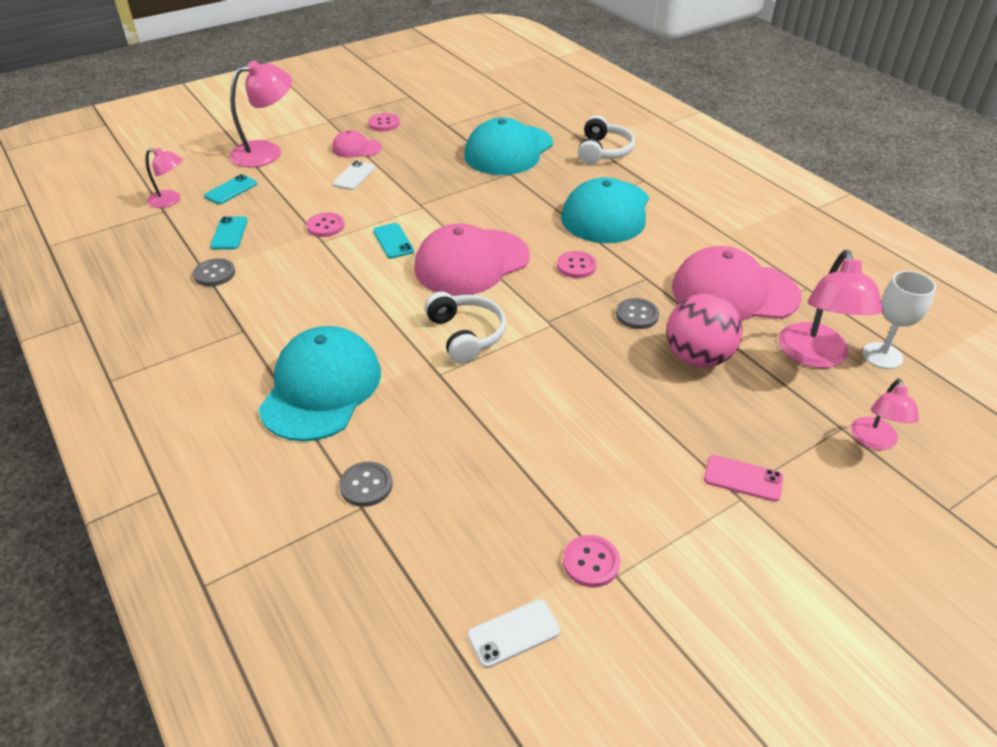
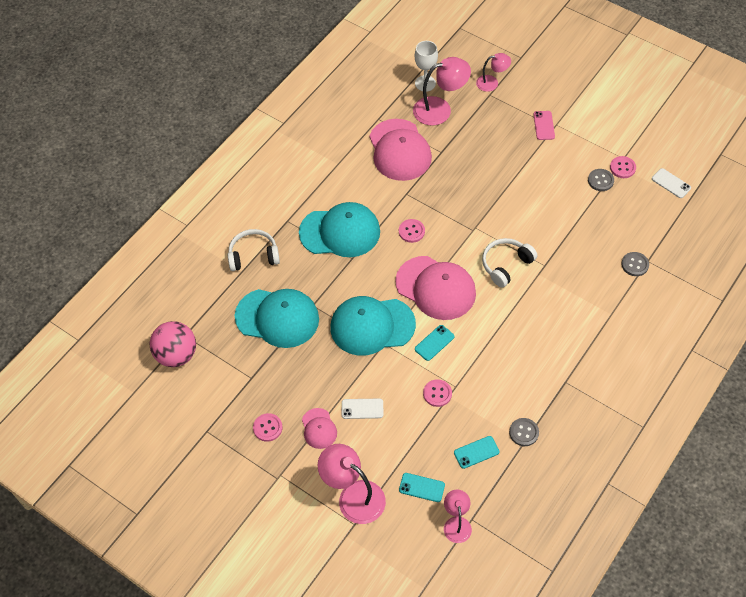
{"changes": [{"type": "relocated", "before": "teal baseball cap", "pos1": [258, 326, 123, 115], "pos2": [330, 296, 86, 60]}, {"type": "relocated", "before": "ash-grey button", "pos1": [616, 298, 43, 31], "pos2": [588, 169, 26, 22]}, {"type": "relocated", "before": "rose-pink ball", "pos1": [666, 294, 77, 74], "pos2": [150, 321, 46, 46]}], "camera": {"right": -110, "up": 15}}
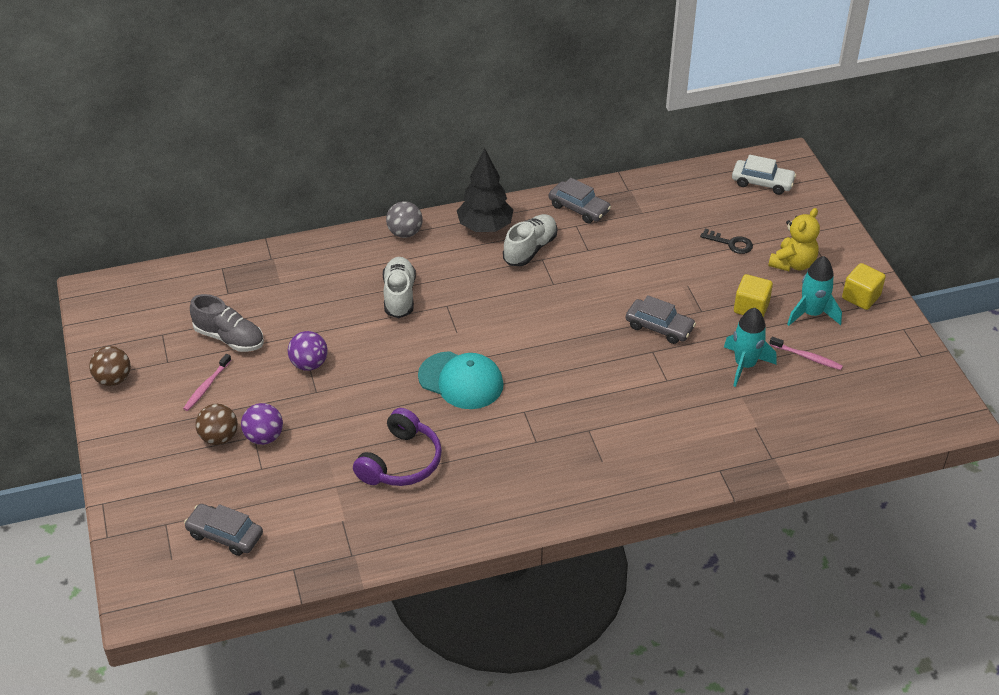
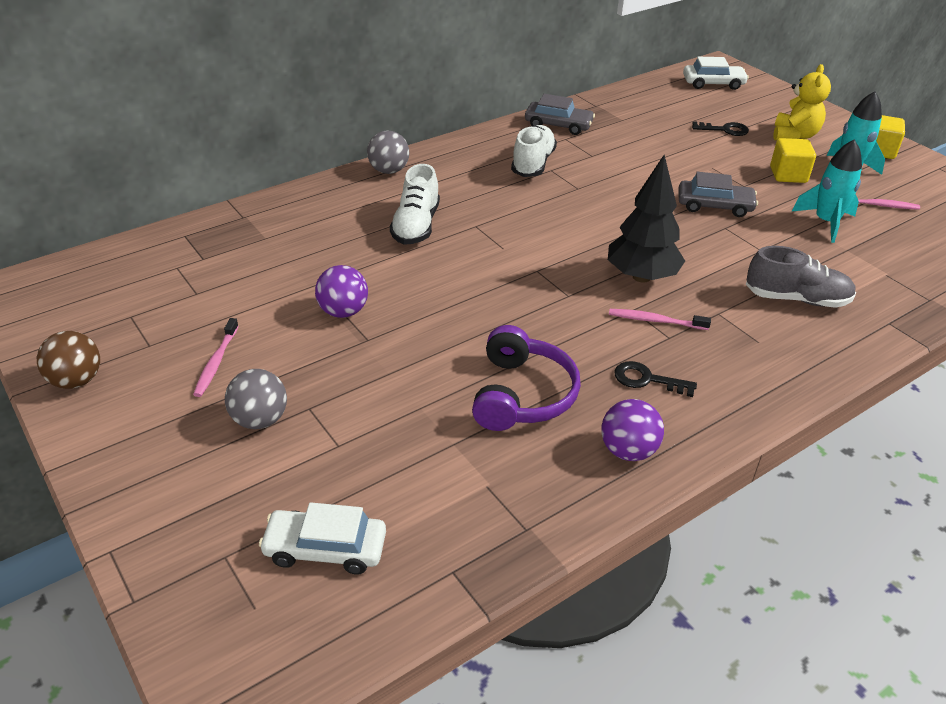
{"changes": [{"type": "colour", "before": "ash-grey toy car", "after": "snow-white toy car", "pos1": [184, 504, 79, 52], "pos2": [259, 502, 127, 73]}, {"type": "relocated", "before": "ash-grey sneaker", "pos1": [190, 294, 74, 58], "pos2": [746, 246, 110, 62]}, {"type": "colour", "before": "dark brown ball", "after": "ash-grey ball", "pos1": [195, 404, 43, 41], "pos2": [225, 369, 62, 60]}, {"type": "relocated", "before": "royal purple ball", "pos1": [241, 403, 42, 42], "pos2": [602, 399, 62, 62]}, {"type": "spun", "before": "snow-white sneaker", "pos1": [383, 257, 33, 61], "pos2": [390, 164, 50, 81], "turn": -150}, {"type": "missing", "before": "teal baseball cap", "pos1": [418, 351, 86, 58]}, {"type": "relocated", "before": "ebony tree", "pos1": [457, 148, 56, 84], "pos2": [608, 155, 77, 128]}, {"type": "appeared", "after": "rose-pink dental brush", "pos2": [609, 309, 102, 21]}, {"type": "appeared", "after": "ebony latchkey", "pos2": [614, 361, 83, 36]}], "camera": {"right": -20, "up": -5}}
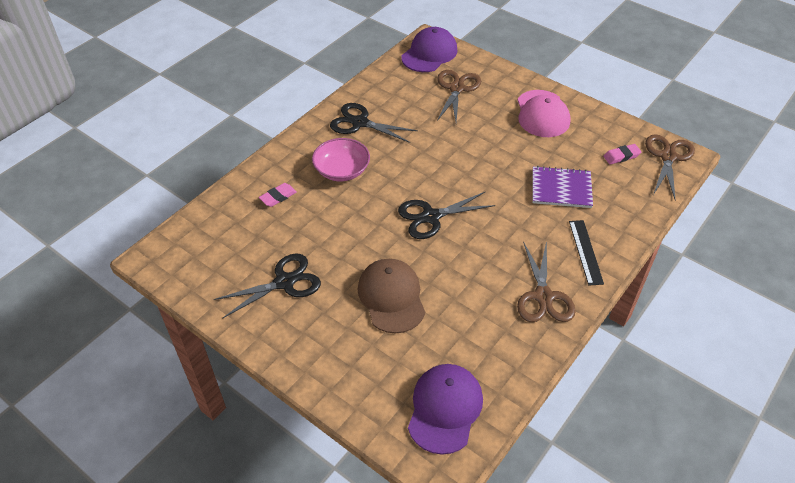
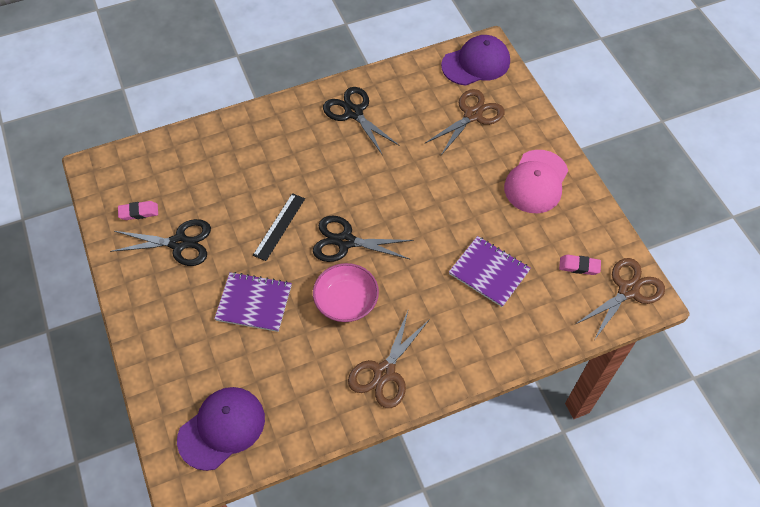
{"changes": [{"type": "relocated", "before": "rose-pink eraser", "pos1": [259, 183, 38, 24], "pos2": [118, 201, 40, 19]}, {"type": "relocated", "before": "rose-pink bowl", "pos1": [312, 138, 58, 43], "pos2": [313, 263, 66, 59]}, {"type": "exchanged", "before": "dark brown baseball cap", "after": "royal purple notebook", "pos1": [357, 259, 68, 74], "pos2": [214, 272, 78, 60]}, {"type": "relocated", "before": "ebony ruler", "pos1": [569, 220, 35, 66], "pos2": [253, 193, 52, 68]}], "camera": {"right": 30, "up": 10}}
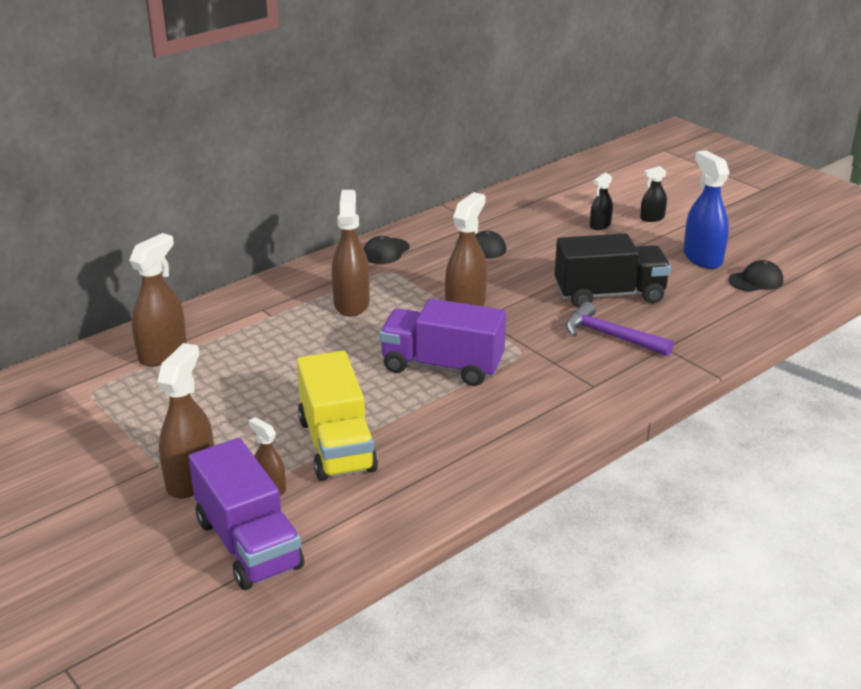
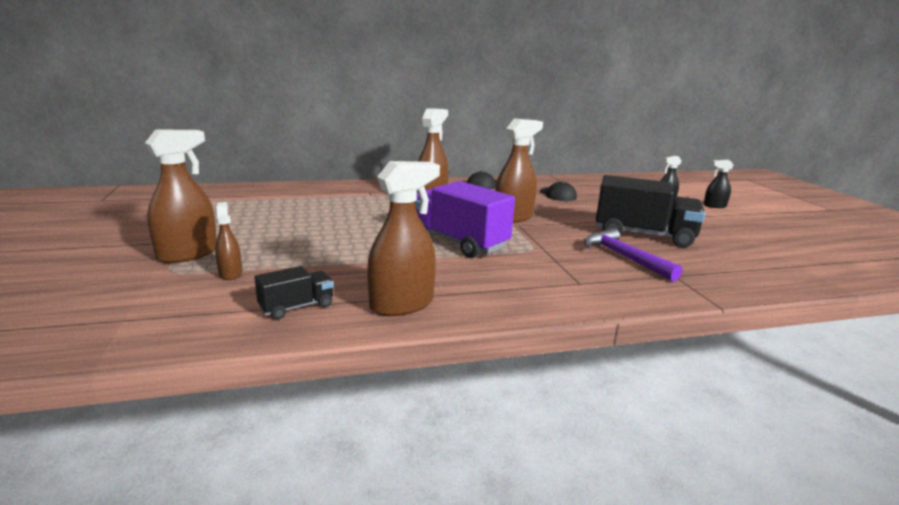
{"changes": [{"type": "relocated", "before": "dark brown sprayer", "pos1": [129, 233, 58, 134], "pos2": [367, 161, 73, 155]}, {"type": "missing", "before": "royal purple lorry", "pos1": [189, 438, 115, 152]}, {"type": "missing", "before": "golden lorry", "pos1": [297, 351, 81, 130]}, {"type": "missing", "before": "cobalt sprayer", "pos1": [683, 150, 47, 119]}, {"type": "missing", "before": "ebony baseball cap", "pos1": [729, 260, 54, 32]}, {"type": "appeared", "after": "ebony lorry", "pos2": [254, 266, 80, 53]}], "camera": {"right": 25, "up": -10}}
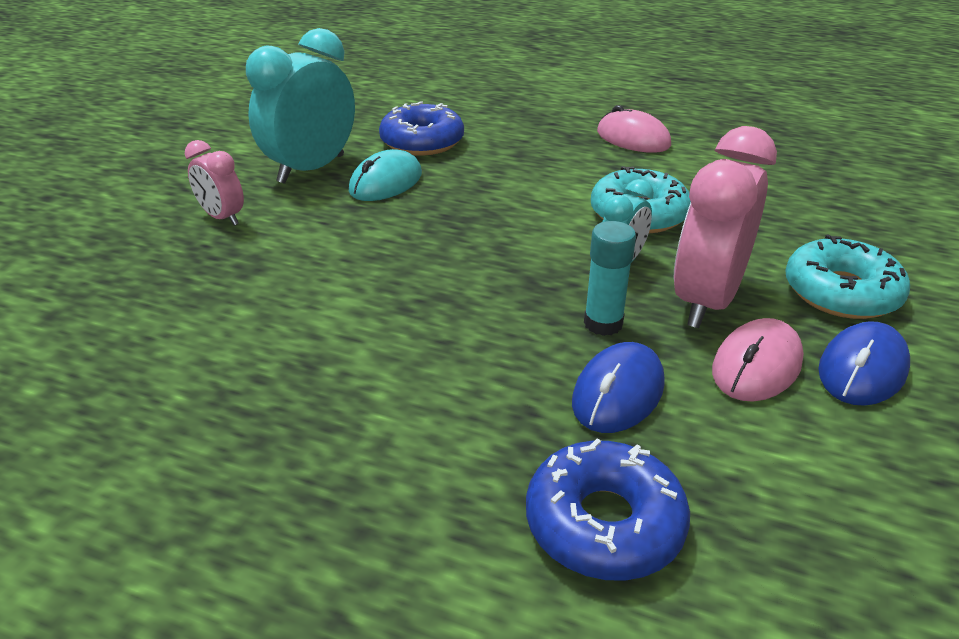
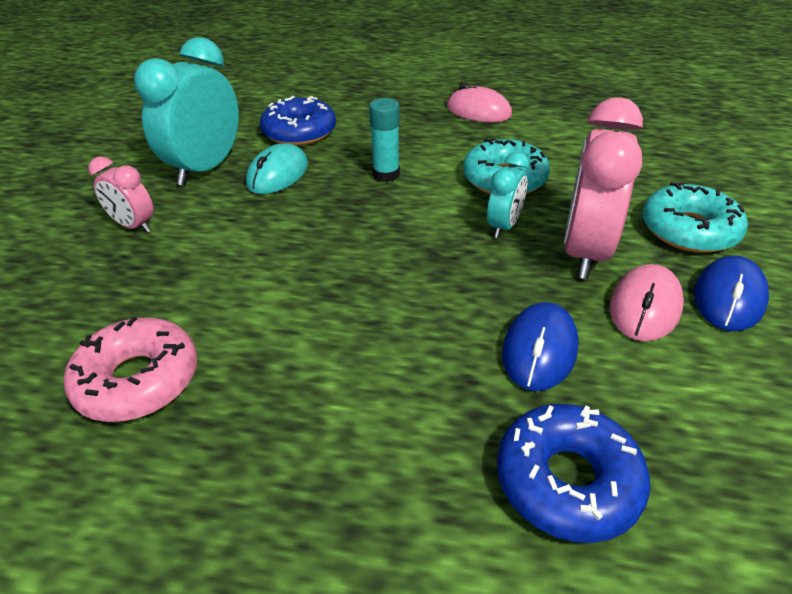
{"changes": [{"type": "relocated", "before": "teal glue stick", "pos1": [584, 221, 52, 115], "pos2": [369, 98, 31, 84]}, {"type": "appeared", "after": "rose-pink glazed donut", "pos2": [64, 317, 133, 105]}], "camera": {"right": -10, "up": 5}}
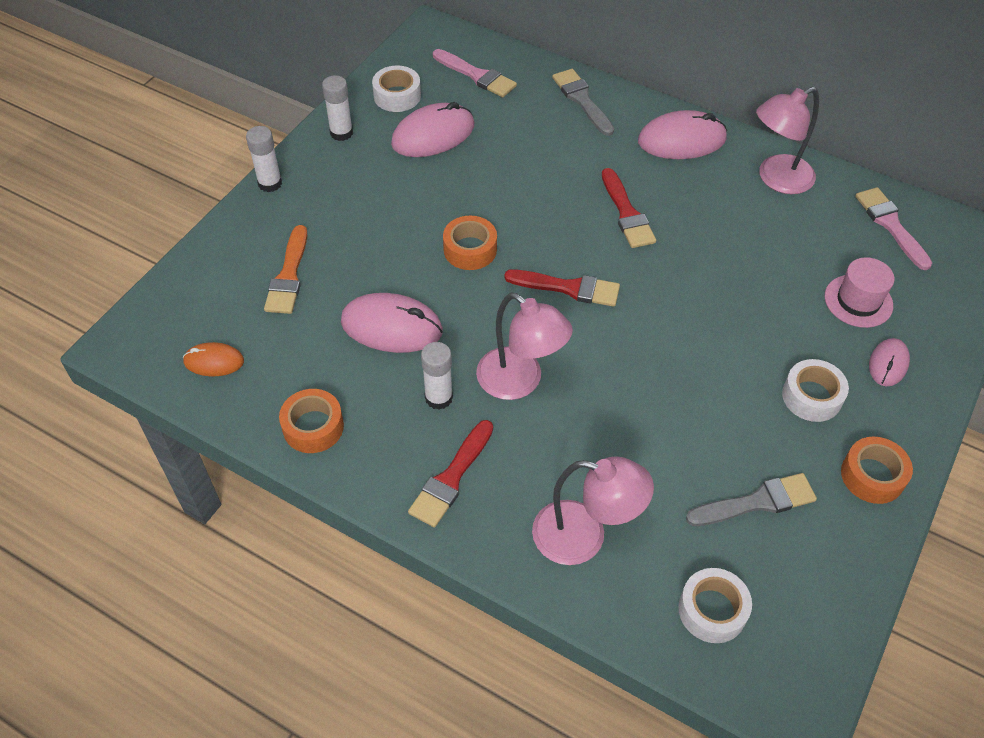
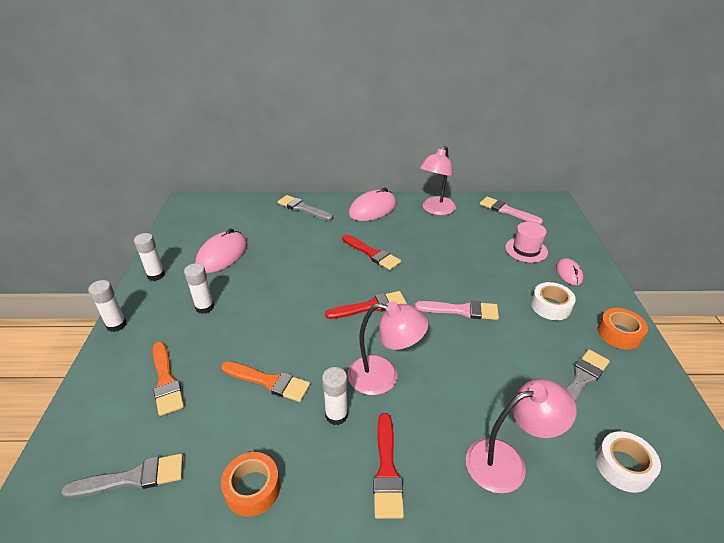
{"changes": [{"type": "exchanged", "before": "orange PC mouse", "after": "ash-grey brush", "pos1": [183, 342, 61, 34], "pos2": [61, 454, 122, 44]}, {"type": "exchanged", "before": "rose-pink PC mouse", "after": "orange brush", "pos1": [341, 293, 102, 60], "pos2": [221, 361, 89, 41]}, {"type": "missing", "before": "snow-white tape", "pos1": [372, 66, 49, 46]}, {"type": "relocated", "before": "rose-pink brush", "pos1": [433, 49, 84, 49], "pos2": [415, 301, 84, 19]}, {"type": "missing", "before": "orange tape", "pos1": [443, 215, 54, 55]}, {"type": "appeared", "after": "snow-white glue stick", "pos2": [184, 263, 30, 51]}], "camera": {"right": -30, "up": -15}}
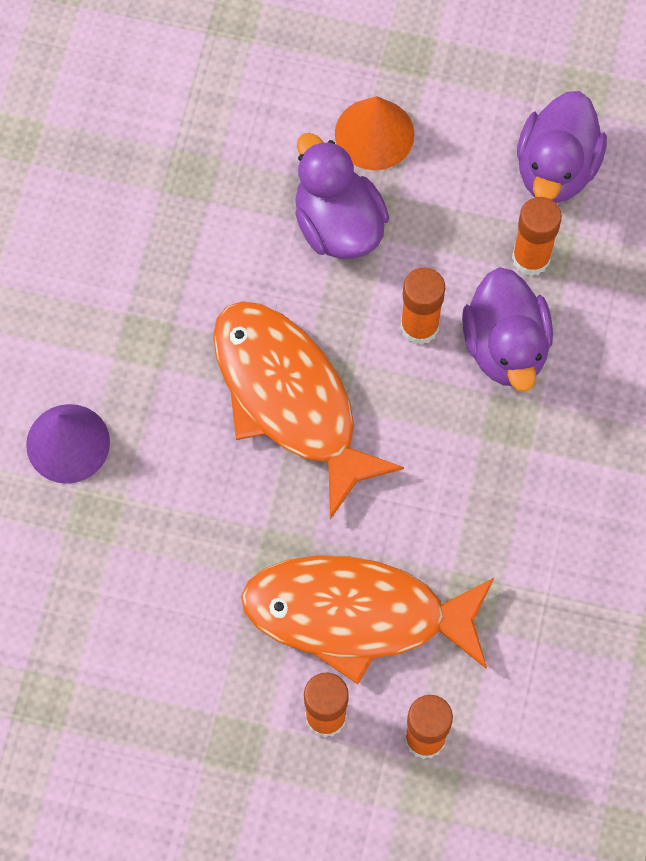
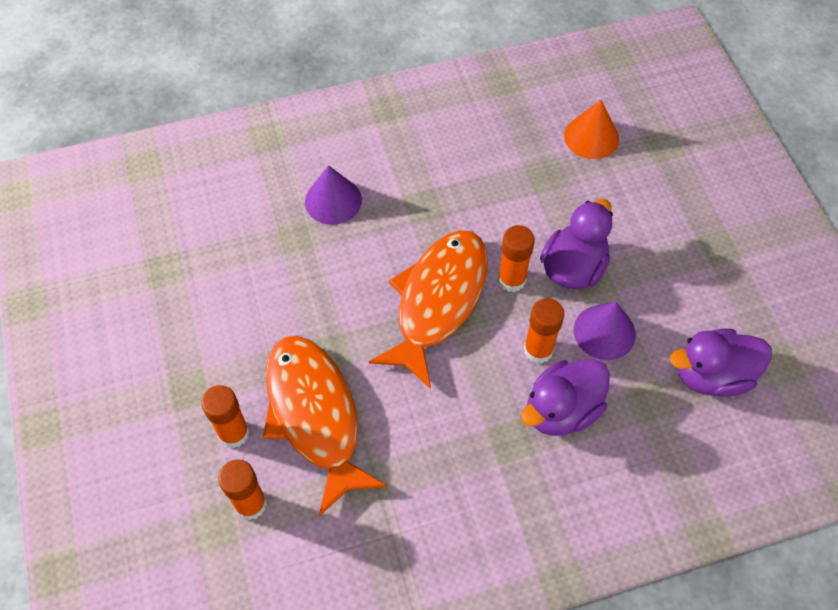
{"changes": [{"type": "relocated", "before": "orange solid cone", "pos1": [335, 96, 79, 74], "pos2": [564, 100, 55, 59]}, {"type": "relocated", "before": "orange glue stick", "pos1": [512, 197, 50, 79], "pos2": [498, 225, 37, 67]}, {"type": "appeared", "after": "royal purple solid cone", "pos2": [574, 302, 62, 58]}], "camera": {"right": 60, "up": -10}}
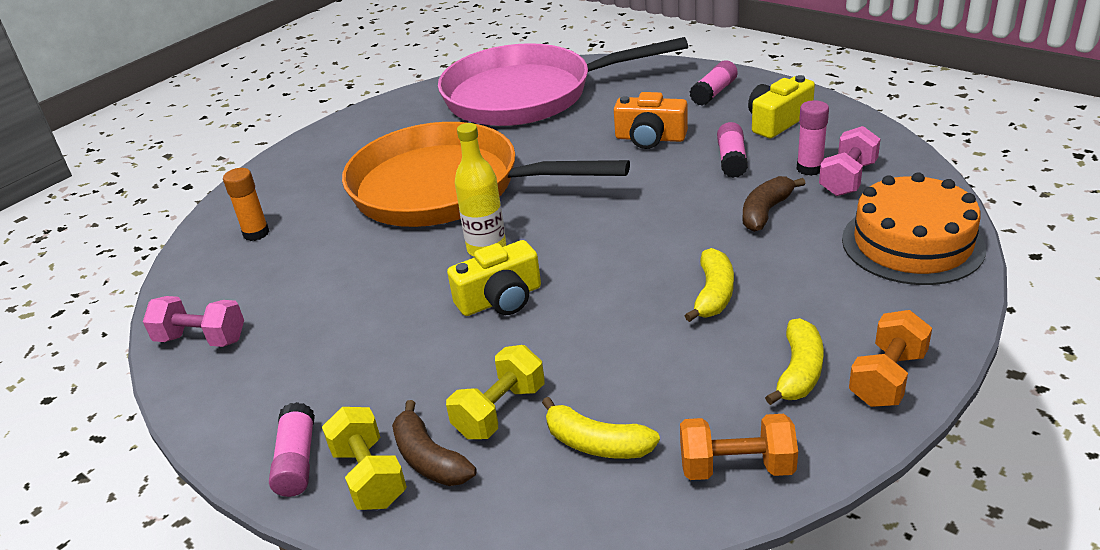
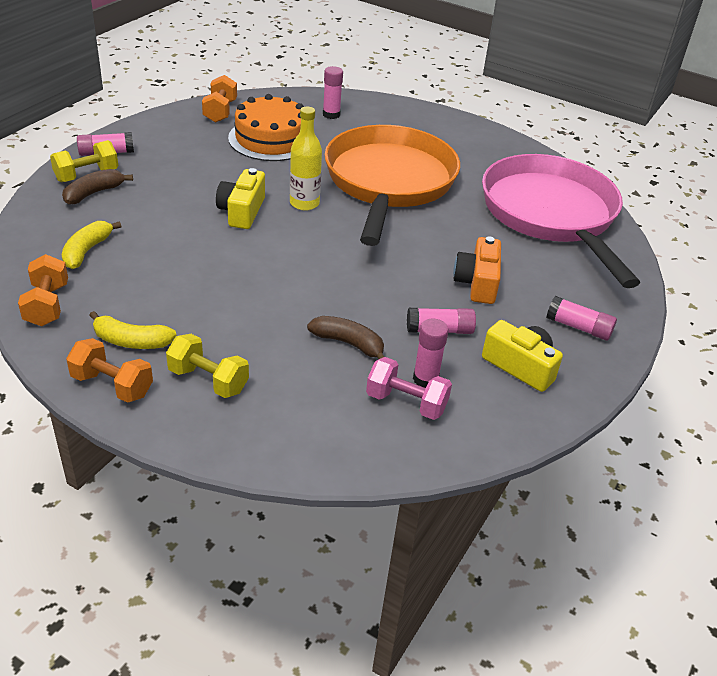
{"changes": [{"type": "colour", "before": "rose-pink free weight", "after": "orange free weight", "pos1": [143, 296, 101, 51], "pos2": [202, 75, 35, 48]}, {"type": "colour", "before": "orange glue stick", "after": "rose-pink glue stick", "pos1": [223, 168, 47, 73], "pos2": [323, 66, 20, 53]}, {"type": "relocated", "before": "golden free weight", "pos1": [446, 345, 99, 94], "pos2": [166, 334, 83, 64]}, {"type": "spun", "before": "golden photo camera", "pos1": [447, 240, 94, 76], "pos2": [216, 168, 49, 61], "turn": 45}, {"type": "missing", "before": "golden banana fruit", "pos1": [685, 248, 49, 74]}, {"type": "relocated", "before": "orange layer cake", "pos1": [842, 172, 144, 113], "pos2": [228, 94, 76, 67]}], "camera": {"right": 75, "up": 5}}
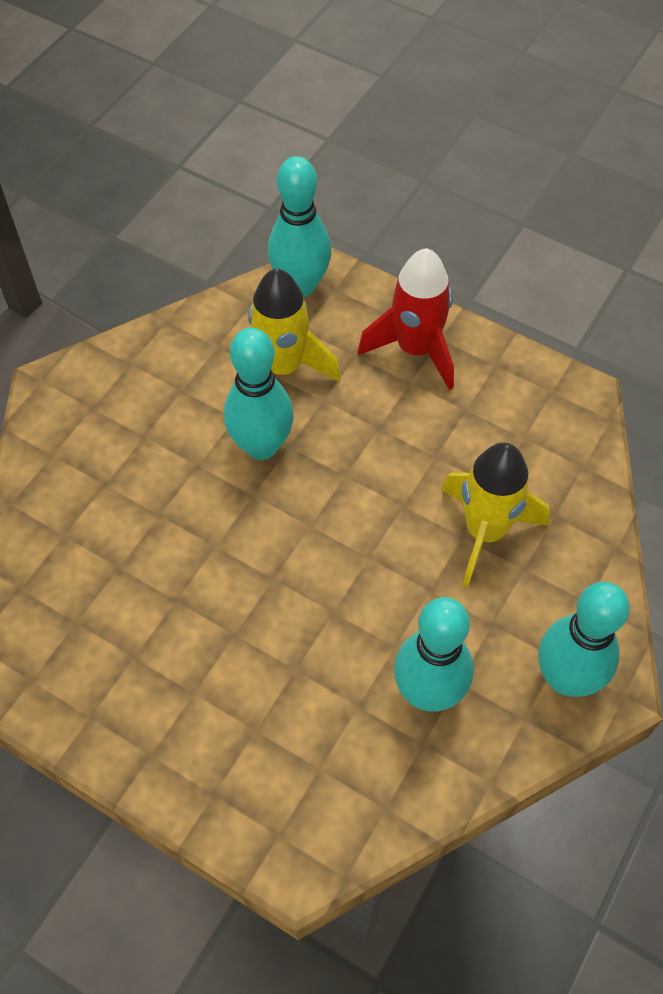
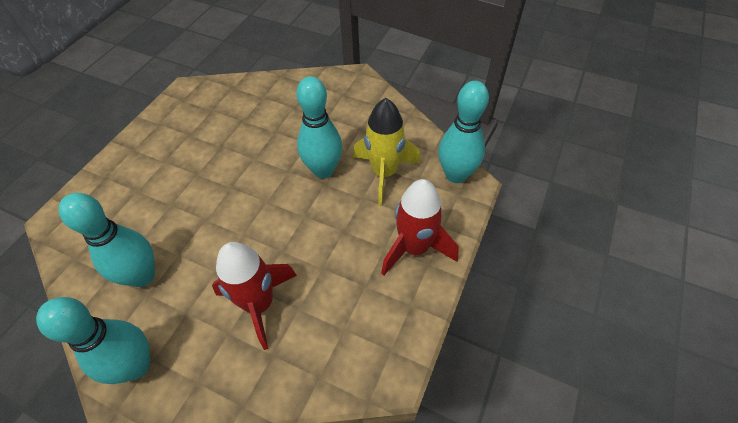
{"changes": [{"type": "colour", "before": "golden spaceship", "after": "crimson spaceship", "pos1": [441, 442, 109, 145], "pos2": [212, 242, 85, 108]}], "camera": {"right": 85, "up": -5}}
